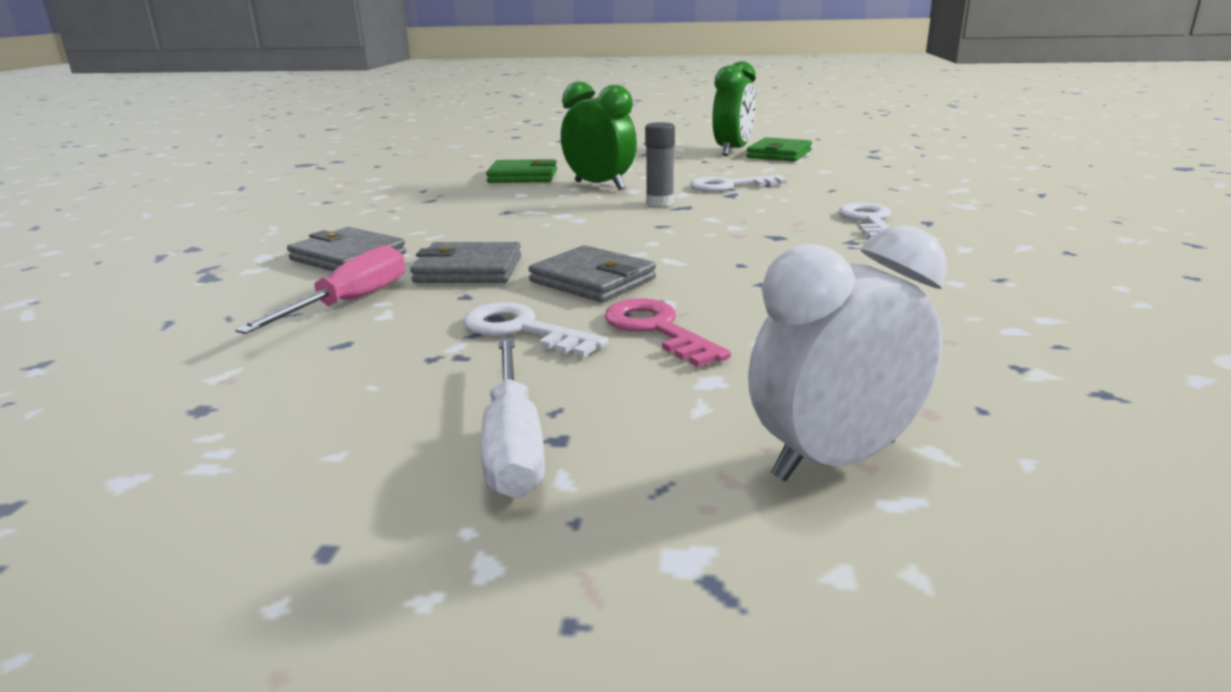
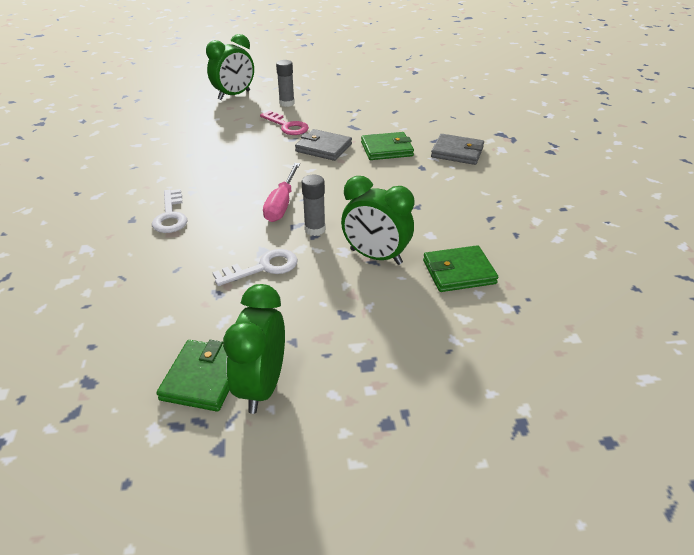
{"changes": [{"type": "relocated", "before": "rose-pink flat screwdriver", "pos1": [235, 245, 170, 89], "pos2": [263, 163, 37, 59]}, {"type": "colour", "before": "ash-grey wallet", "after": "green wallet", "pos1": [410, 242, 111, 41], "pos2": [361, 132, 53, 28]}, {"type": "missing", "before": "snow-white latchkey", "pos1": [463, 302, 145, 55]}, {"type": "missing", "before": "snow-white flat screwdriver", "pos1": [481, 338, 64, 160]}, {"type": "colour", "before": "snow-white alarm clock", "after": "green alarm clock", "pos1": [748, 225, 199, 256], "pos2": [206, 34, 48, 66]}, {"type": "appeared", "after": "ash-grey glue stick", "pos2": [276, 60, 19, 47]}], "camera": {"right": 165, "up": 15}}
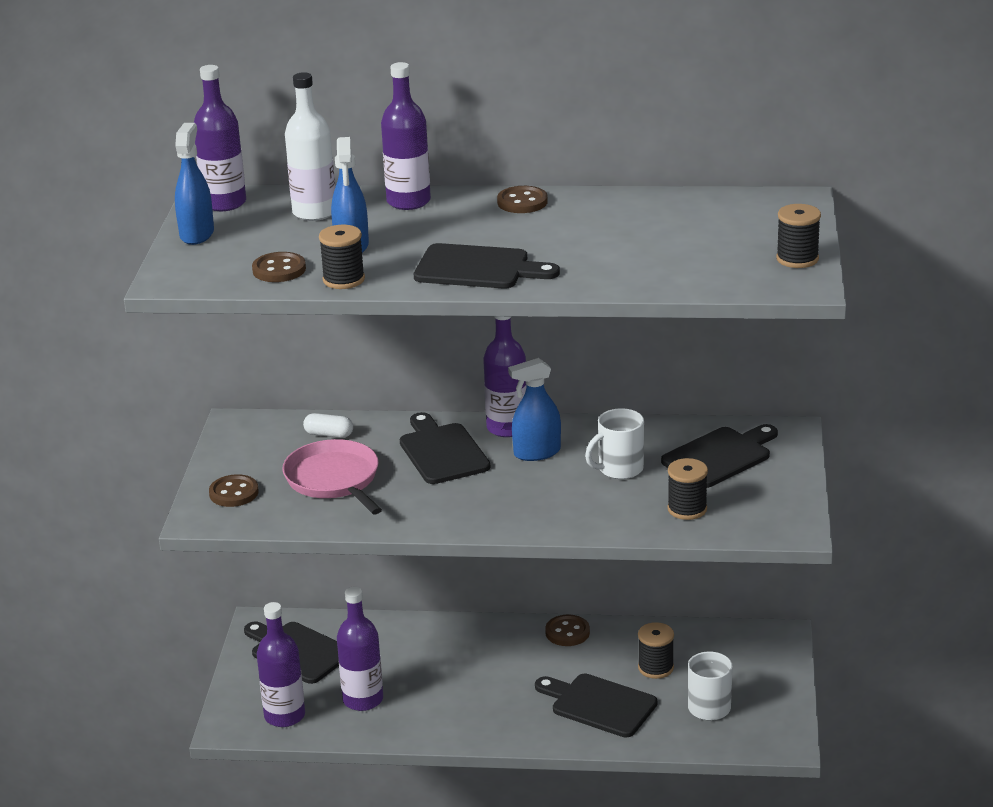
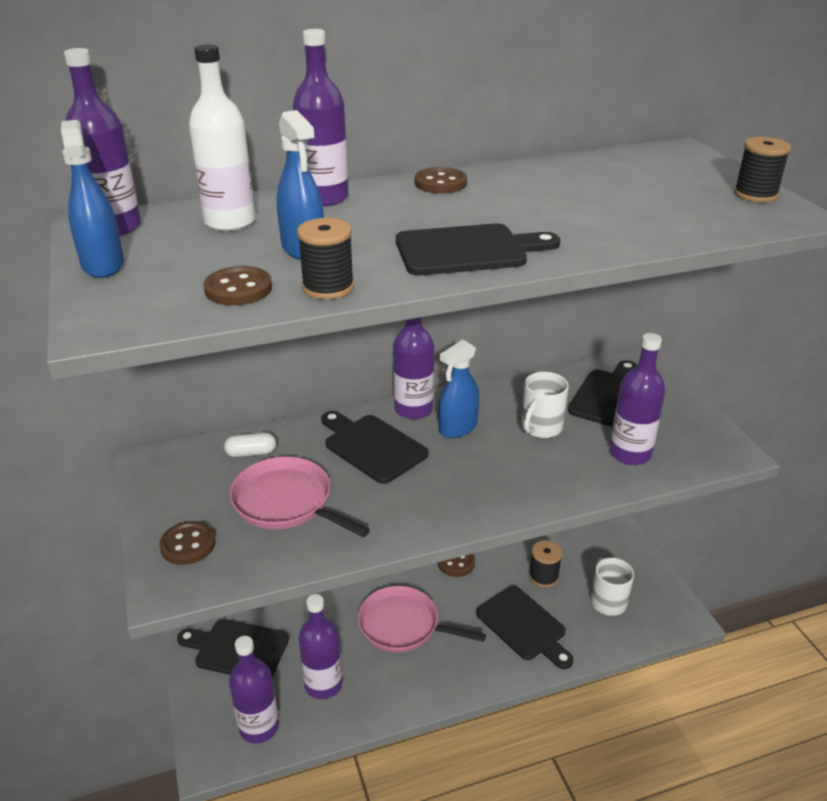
{"changes": [{"type": "spun", "before": "ebony bread board", "pos1": [535, 674, 122, 64], "pos2": [476, 586, 98, 83], "turn": -135}, {"type": "exchanged", "before": "ebony reel of thread", "after": "royal purple drink bottle", "pos1": [667, 458, 41, 62], "pos2": [610, 333, 55, 132]}, {"type": "appeared", "after": "rose-pink skillet", "pos2": [358, 586, 128, 66]}], "camera": {"right": -25, "up": 5}}
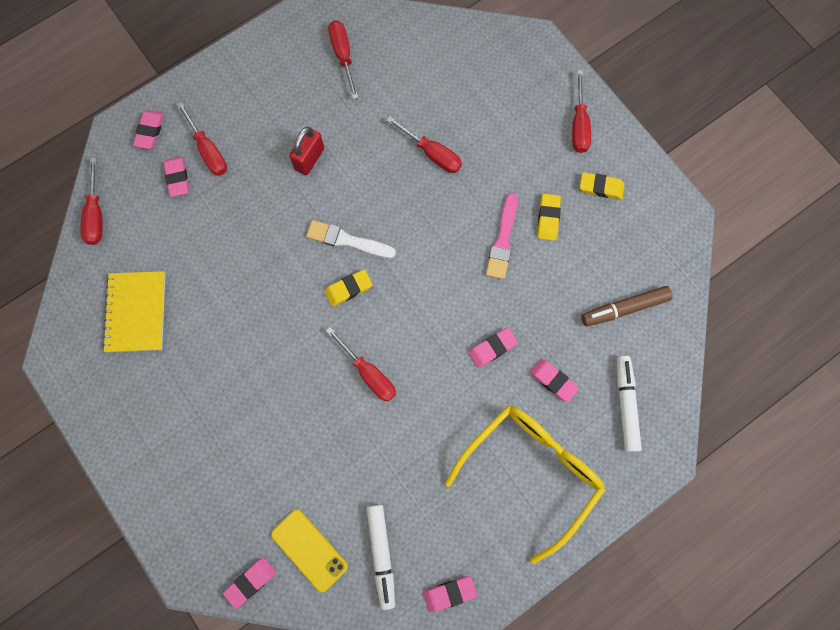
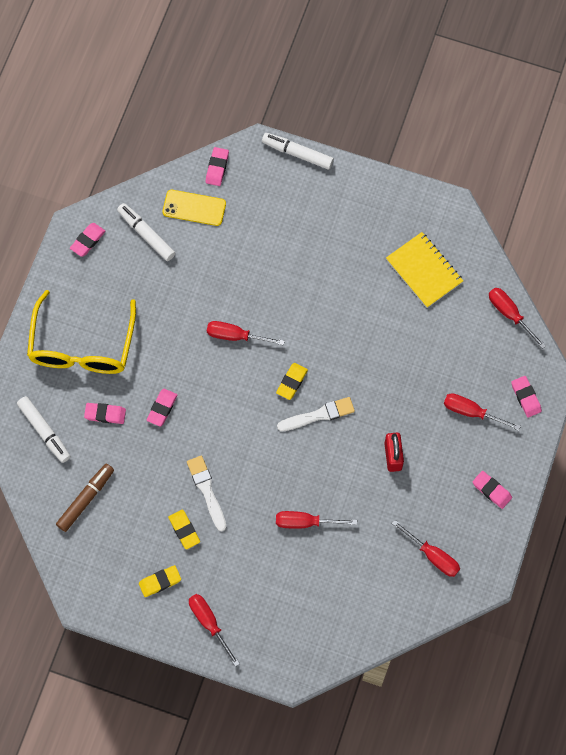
{"changes": [{"type": "relocated", "before": "rose-pink eraser", "pos1": [164, 156, 25, 41], "pos2": [473, 471, 39, 38]}, {"type": "colour", "before": "rose-pink brush", "after": "snow-white brush", "pos1": [486, 193, 32, 87], "pos2": [187, 455, 40, 77]}, {"type": "appeared", "after": "snow-white felt pen", "pos2": [262, 133, 72, 36]}], "camera": {"right": 145, "up": -5}}
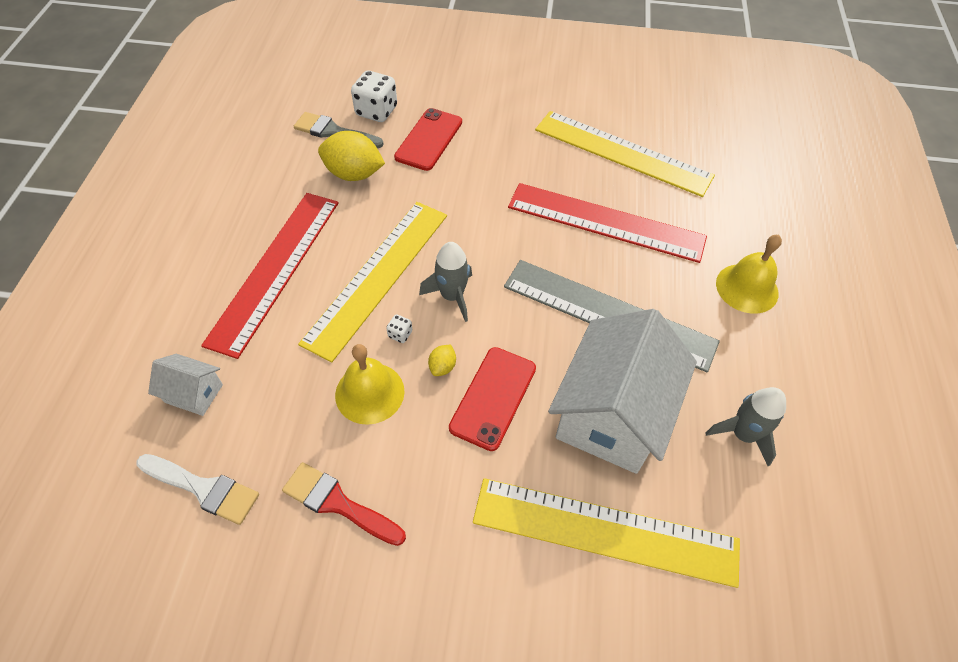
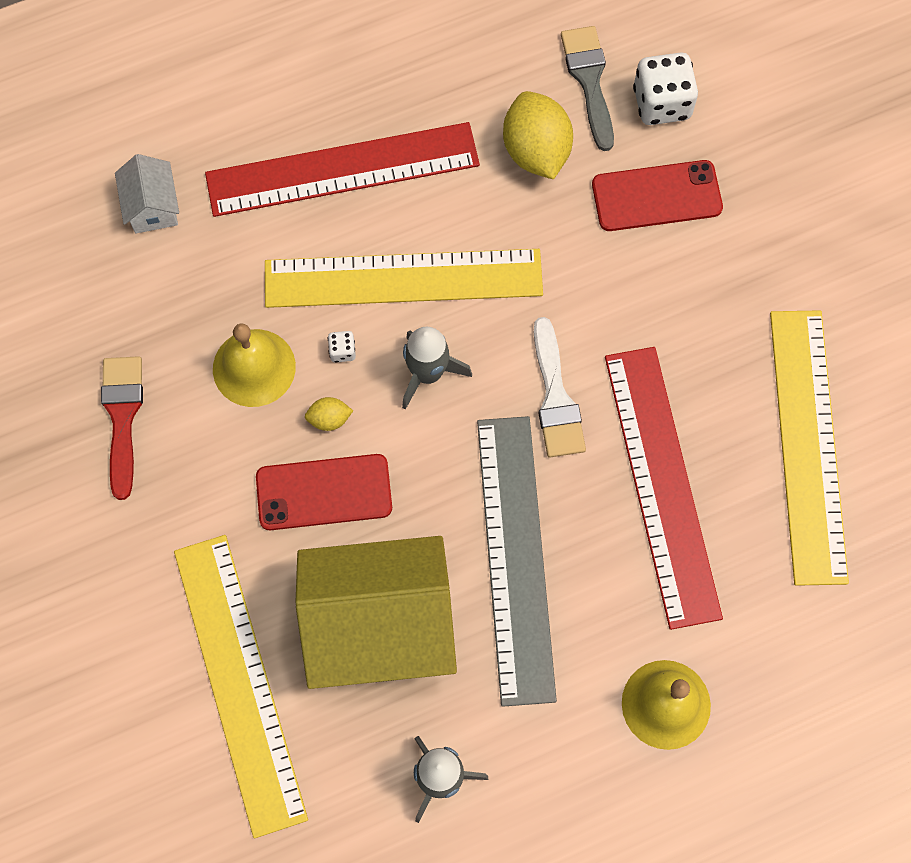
{"changes": [{"type": "relocated", "before": "snow-white brush", "pos1": [137, 454, 122, 71], "pos2": [534, 317, 52, 140]}, {"type": "colour", "before": "snow-white cottage", "after": "golden cottage", "pos1": [548, 309, 149, 165], "pos2": [295, 536, 162, 153]}], "camera": {"right": 60, "up": 15}}
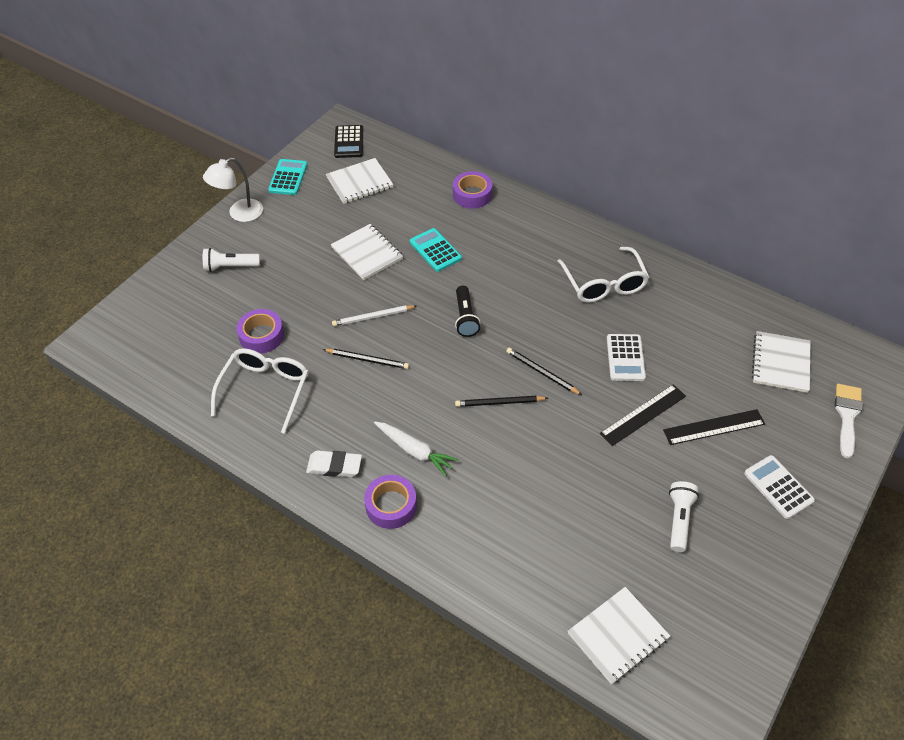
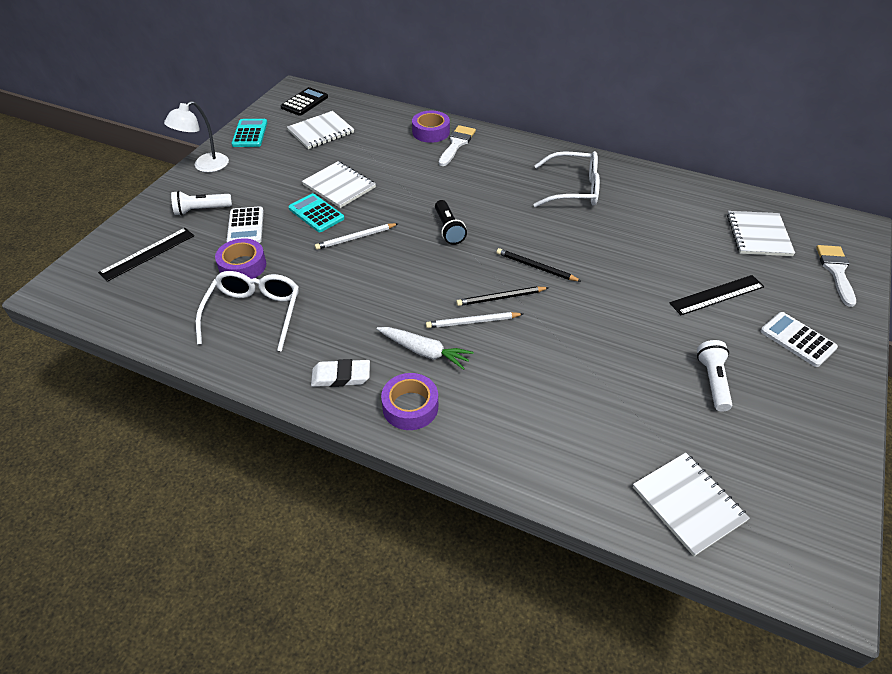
{"changes": [{"type": "missing", "before": "ebony pencil", "pos1": [323, 349, 86, 20]}, {"type": "spun", "before": "ebony pocket calculator", "pos1": [334, 125, 29, 33], "pos2": [281, 87, 47, 29], "turn": -135}, {"type": "relocated", "before": "teal pocket calculator", "pos1": [410, 228, 52, 44], "pos2": [288, 193, 56, 39]}, {"type": "spun", "before": "snow-white spectacles", "pos1": [557, 247, 92, 56], "pos2": [533, 151, 67, 56], "turn": -60}, {"type": "spun", "before": "snow-white notebook", "pos1": [567, 587, 103, 98], "pos2": [633, 453, 117, 103], "turn": -75}, {"type": "relocated", "before": "ebony ruler", "pos1": [600, 384, 86, 62], "pos2": [98, 228, 96, 54]}, {"type": "relocated", "before": "snow-white pocket calculator", "pos1": [607, 334, 39, 47], "pos2": [227, 206, 37, 37]}, {"type": "appeared", "after": "snow-white pencil", "pos2": [426, 312, 97, 16]}, {"type": "appeared", "after": "snow-white brush", "pos2": [439, 125, 37, 41]}], "camera": {"right": -10, "up": -5}}
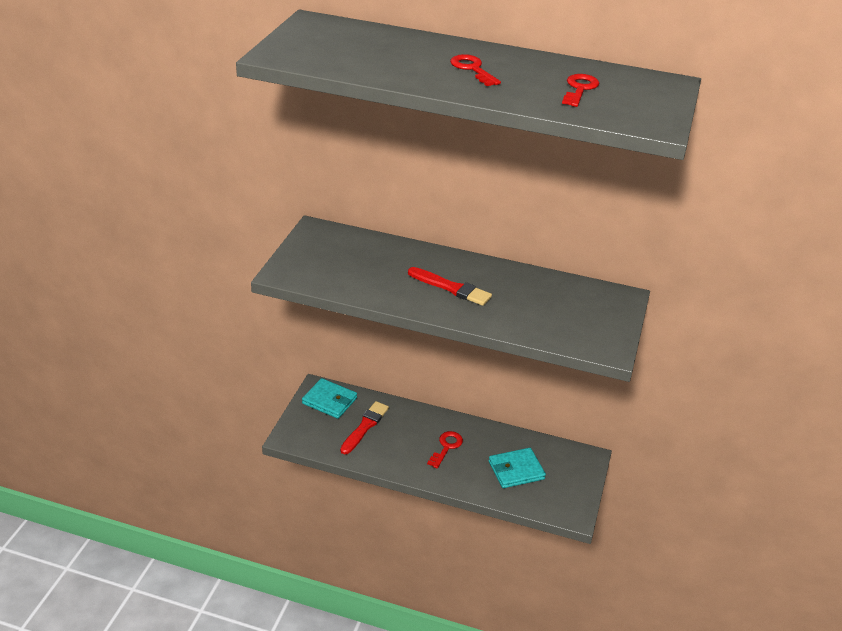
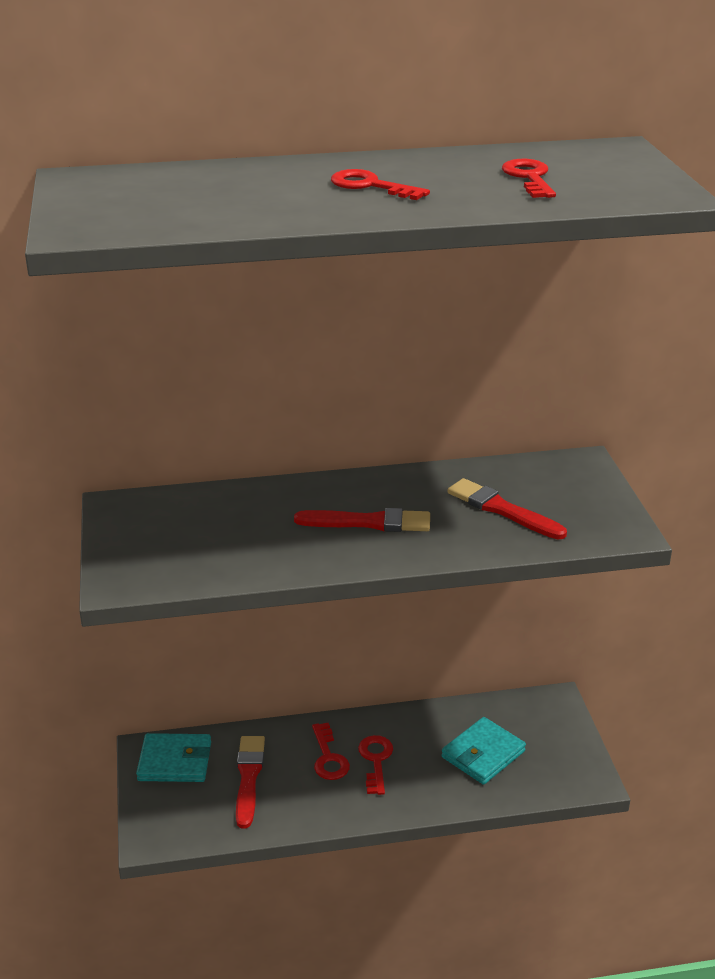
{"changes": [{"type": "appeared", "after": "crimson latchkey", "pos2": [312, 723, 38, 57]}, {"type": "appeared", "after": "crimson brush", "pos2": [447, 478, 120, 61]}], "camera": {"right": -25, "up": -5}}
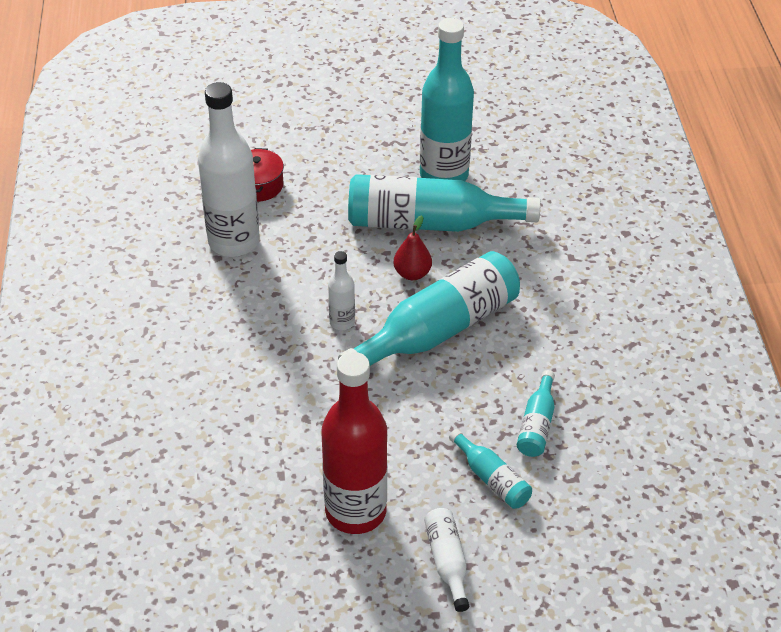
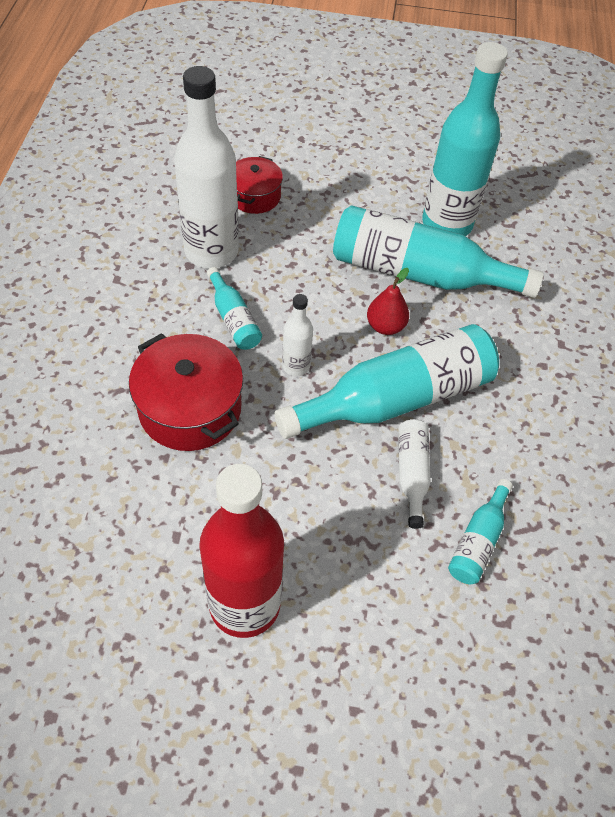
{"changes": [{"type": "relocated", "before": "snow-white drink bottle", "pos1": [424, 508, 45, 104], "pos2": [398, 419, 32, 110]}, {"type": "relocated", "before": "teal drink bottle", "pos1": [449, 429, 83, 80], "pos2": [207, 267, 55, 83]}, {"type": "appeared", "after": "crimson cooking pot", "pos2": [129, 333, 114, 118]}], "camera": {"right": 10, "up": 10}}
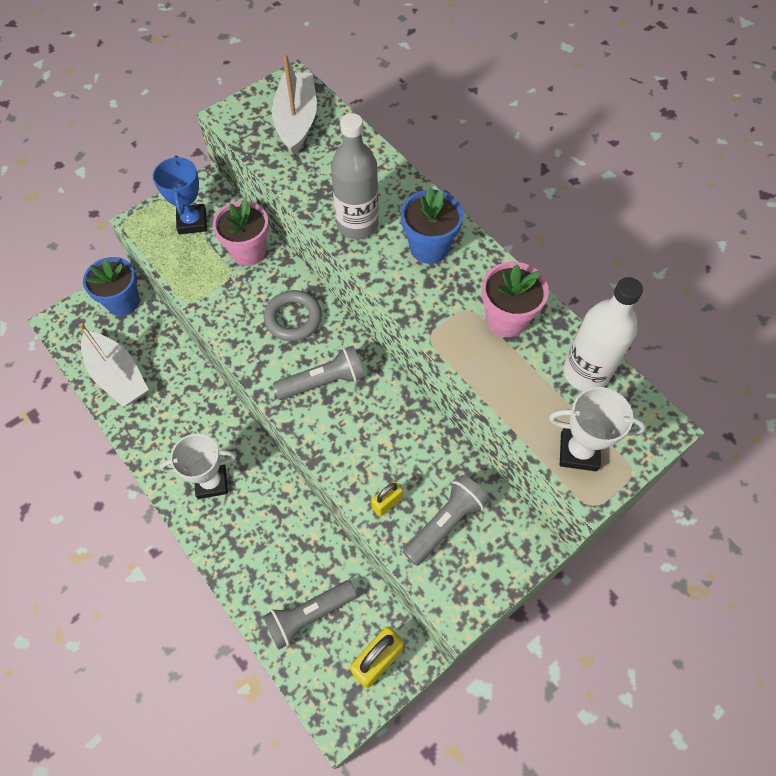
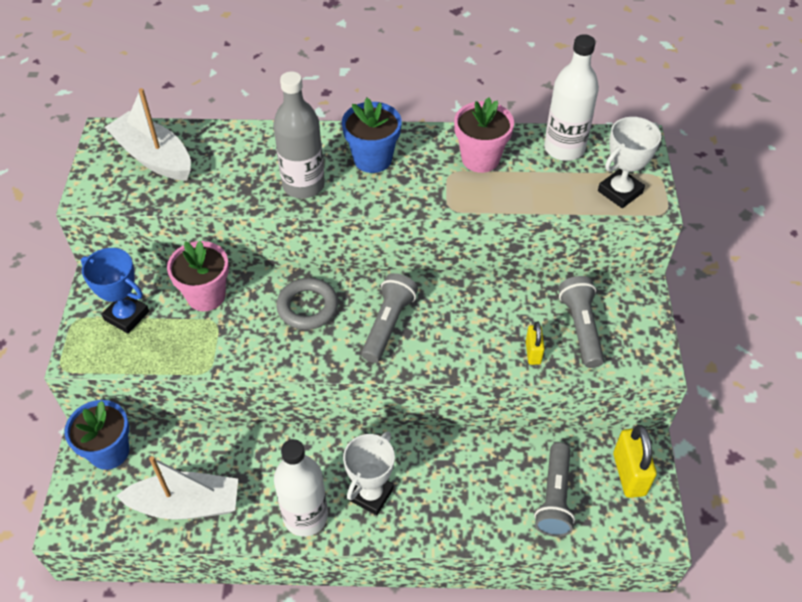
{"changes": [{"type": "appeared", "after": "snow-white drink bottle", "pos2": [274, 439, 54, 97]}], "camera": {"right": -50, "up": -10}}
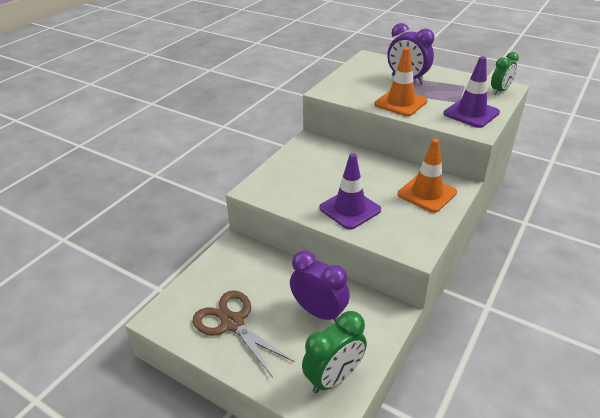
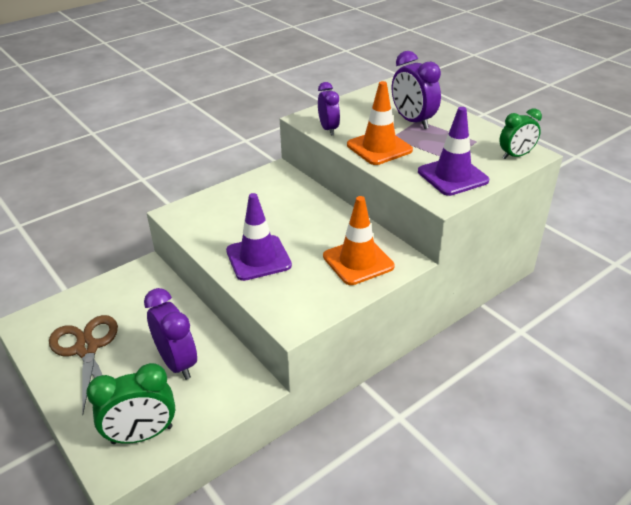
{"changes": [{"type": "appeared", "after": "royal purple alarm clock", "pos2": [318, 82, 22, 53]}], "camera": {"right": 20, "up": 0}}
